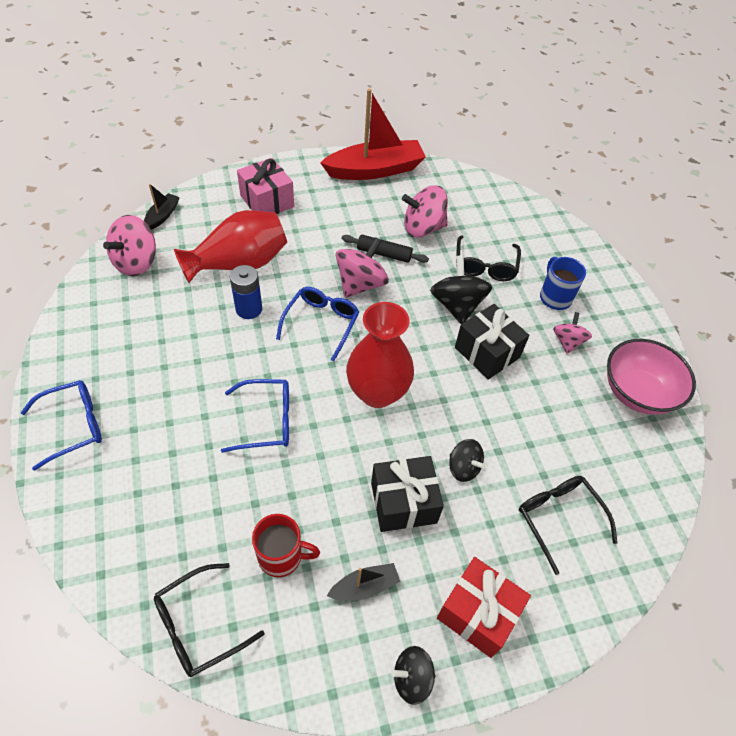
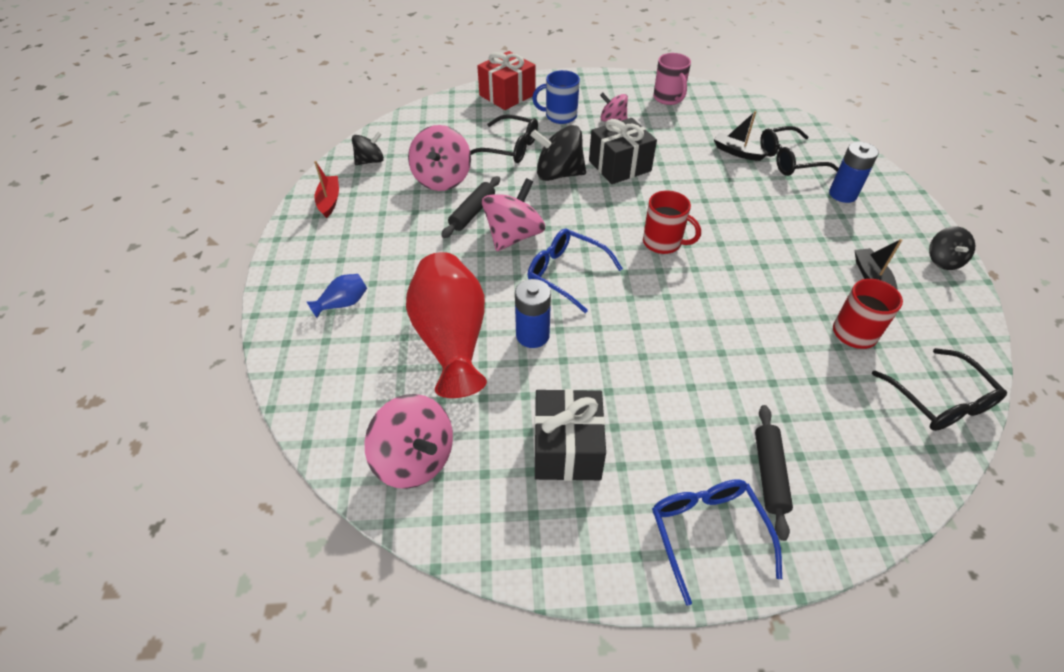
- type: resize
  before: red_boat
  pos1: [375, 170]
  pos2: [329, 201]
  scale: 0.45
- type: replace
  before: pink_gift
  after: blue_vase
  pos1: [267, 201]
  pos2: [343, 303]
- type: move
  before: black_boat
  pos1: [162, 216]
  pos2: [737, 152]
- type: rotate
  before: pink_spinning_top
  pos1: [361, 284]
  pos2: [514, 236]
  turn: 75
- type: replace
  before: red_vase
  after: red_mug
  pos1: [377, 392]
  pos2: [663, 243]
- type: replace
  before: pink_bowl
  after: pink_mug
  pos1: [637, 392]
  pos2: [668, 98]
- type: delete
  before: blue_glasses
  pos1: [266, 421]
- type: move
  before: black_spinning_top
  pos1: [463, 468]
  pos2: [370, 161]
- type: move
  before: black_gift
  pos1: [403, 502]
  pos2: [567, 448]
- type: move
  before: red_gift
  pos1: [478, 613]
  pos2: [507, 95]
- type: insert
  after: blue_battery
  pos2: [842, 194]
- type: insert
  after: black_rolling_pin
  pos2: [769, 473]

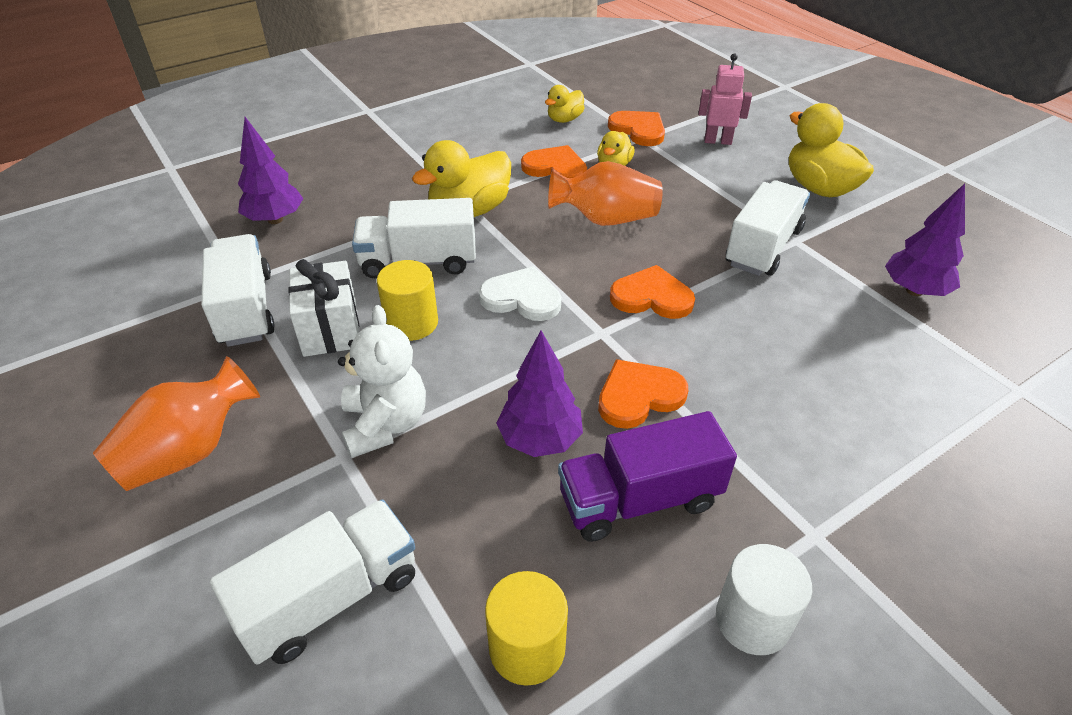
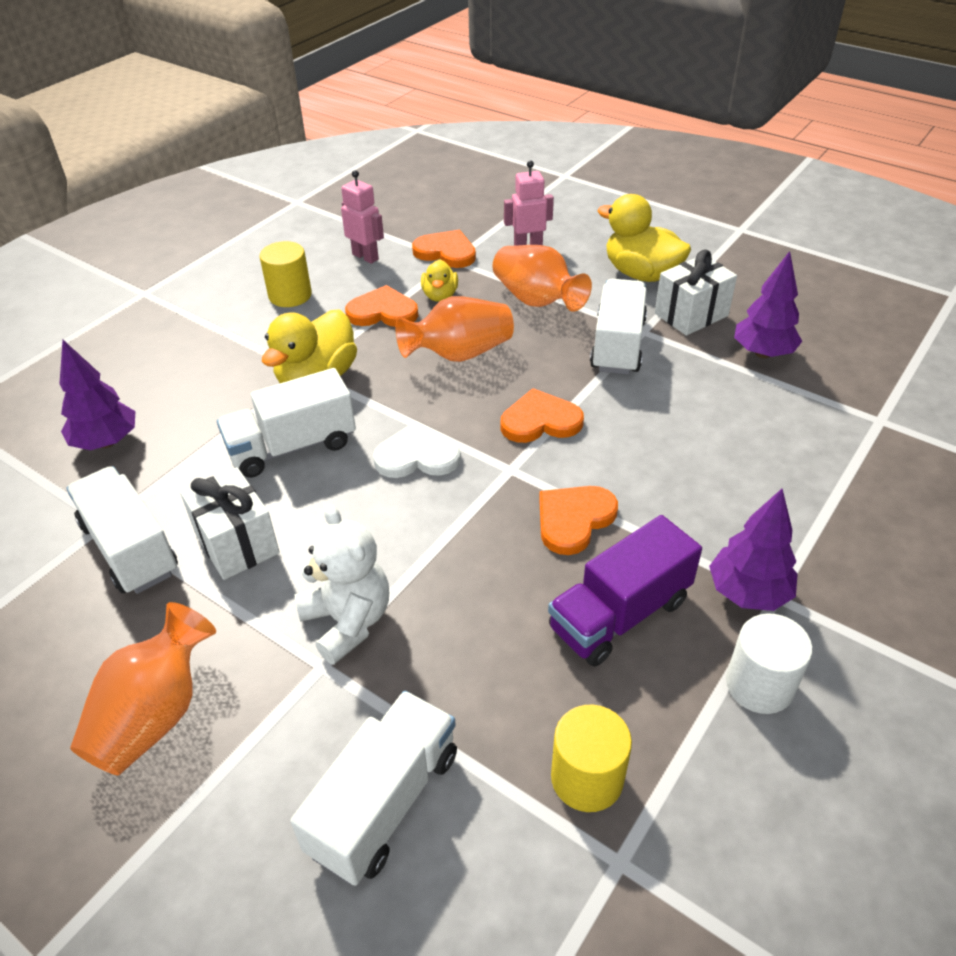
- type: replace
  before: yellow_duck
  after: pink_robot
  pos1: [564, 119]
  pos2: [365, 257]
- type: move
  before: yellow_cylinder
  pos1: [412, 323]
  pos2: [290, 295]
- type: move
  before: purple_tree
  pos1: [540, 439]
  pos2: [748, 593]
- type: insert
  after: orange_vase
  pos2: [537, 300]
- type: insert
  after: white_gift
  pos2: [691, 315]

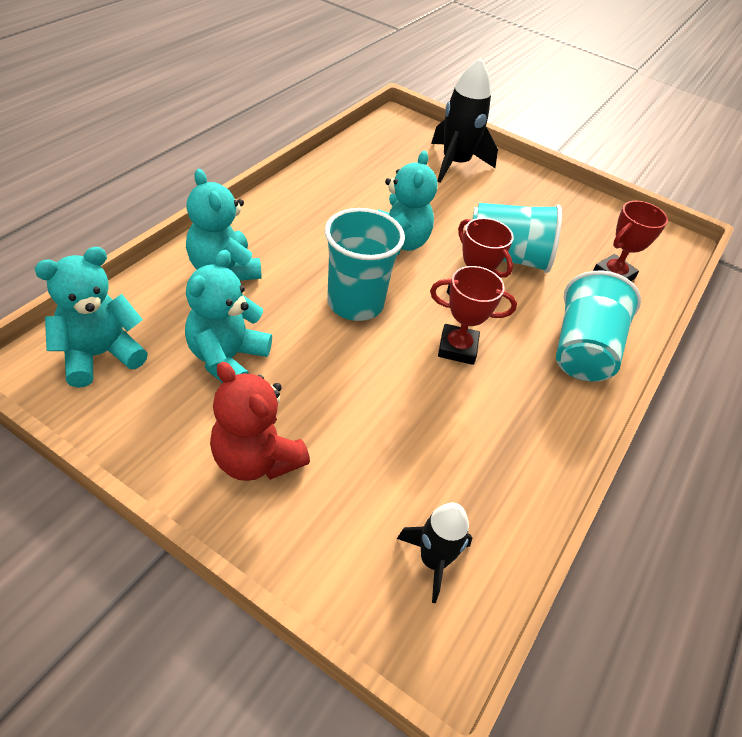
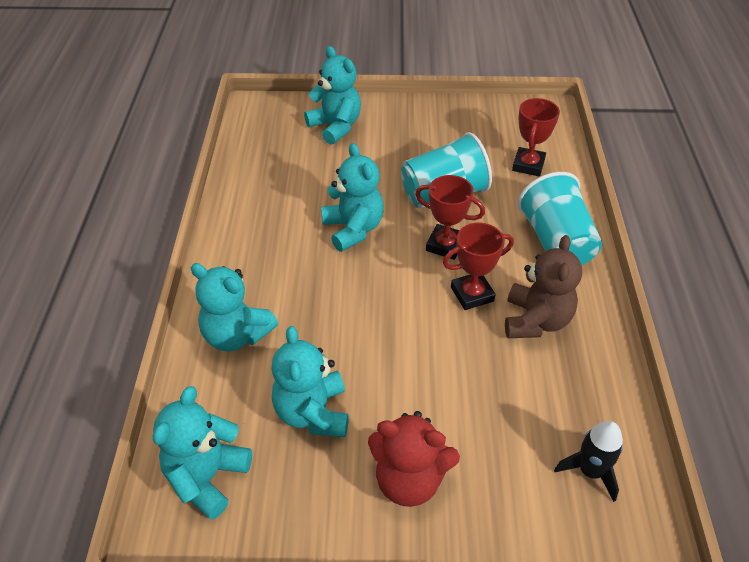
- type: replace
  before: black_rocket
  after: turquoise_teddy_bear
  pos1: [455, 164]
  pos2: [335, 127]
- type: delete
  before: turquoise_cup
  pos1: [355, 303]
- type: insert
  after: brown_teddy_bear
  pos2: [536, 321]

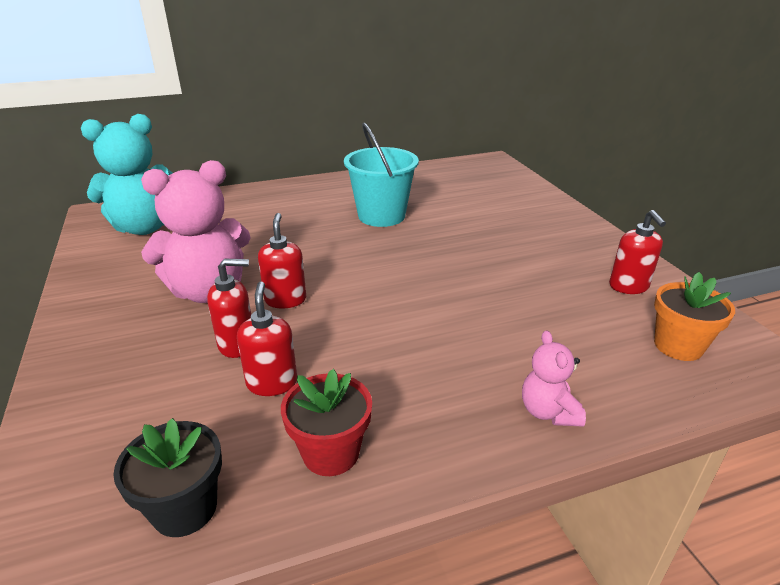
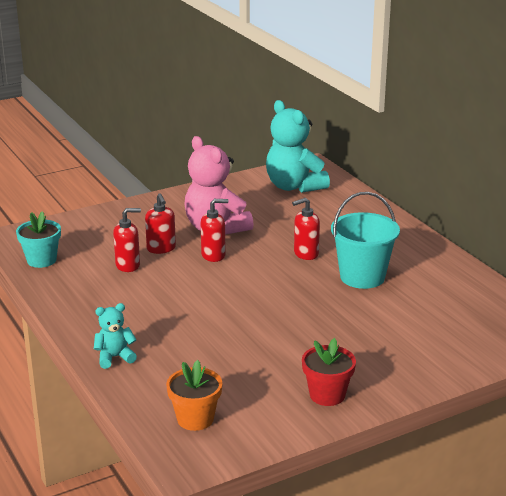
- type: move
  before: red_soap_dispenser
  pos1: [628, 286]
  pos2: [305, 254]
- type: recolor
  before: pink_teddy_bear
  after: turquoise_teddy_bear
  pos1: [548, 412]
  pos2: [114, 357]
- type: move
  before: red_flower_pot
  pos1: [331, 453]
  pos2: [327, 395]
- type: recolor
  before: black_flower_pot
  after: turquoise_flower_pot
  pos1: [185, 508]
  pos2: [41, 260]

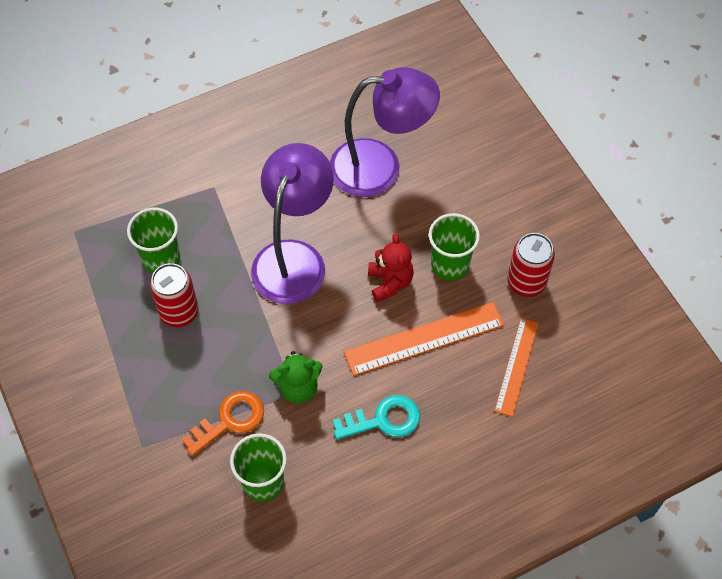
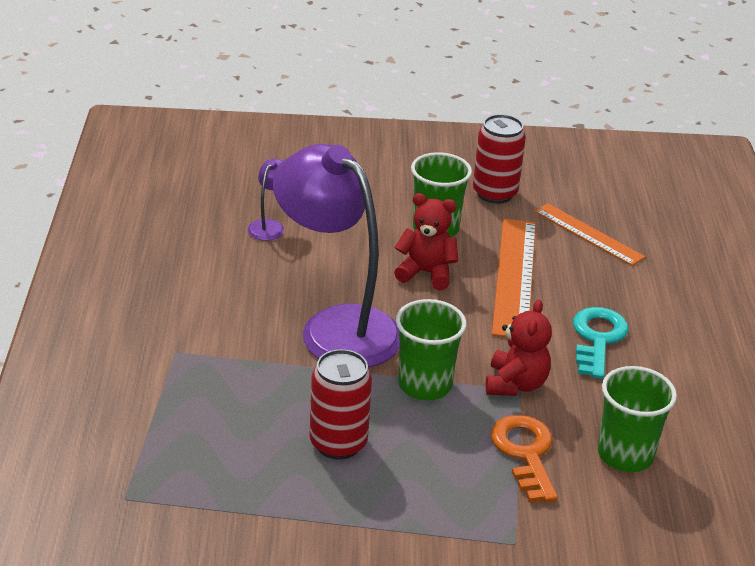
- type: resize
  before: purple_lamp
  pos1: [380, 167]
  pos2: [269, 226]
  scale: 0.4
- type: move
  before: green_cup
  pos1: [161, 259]
  pos2: [425, 385]
- type: recolor
  before: green_teddy_bear
  after: red_teddy_bear
  pos1: [298, 387]
  pos2: [515, 384]

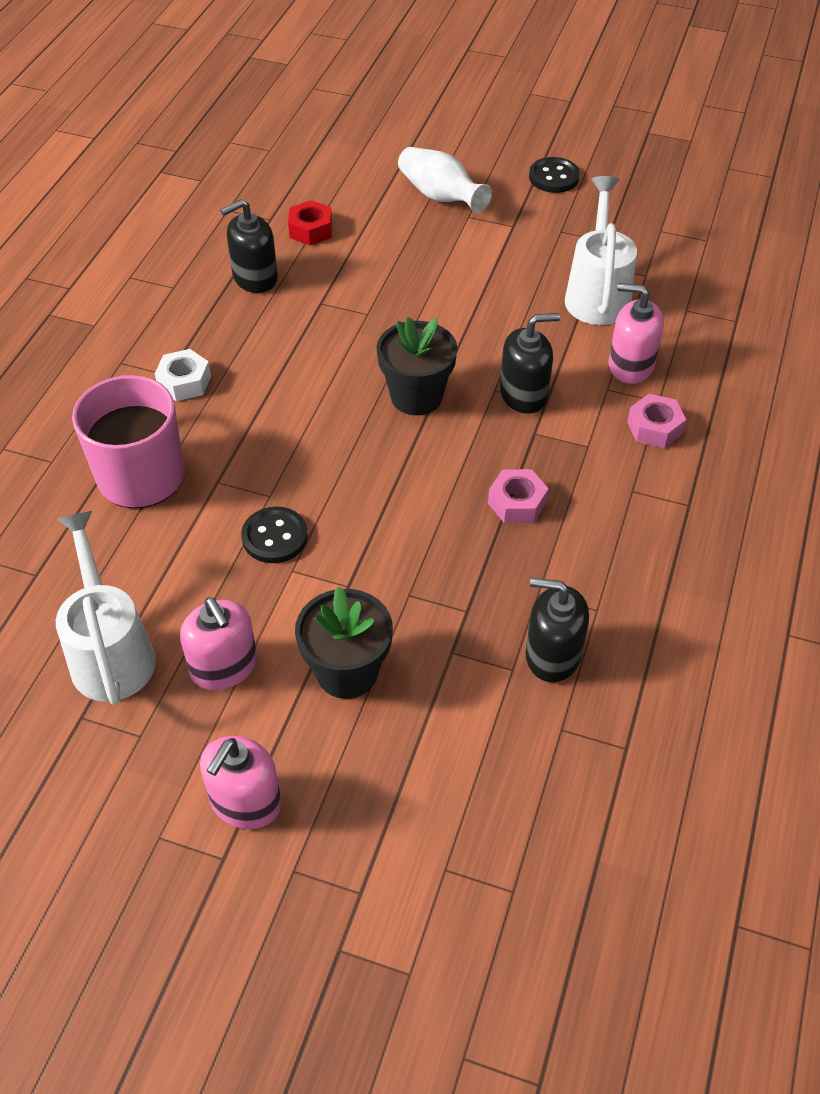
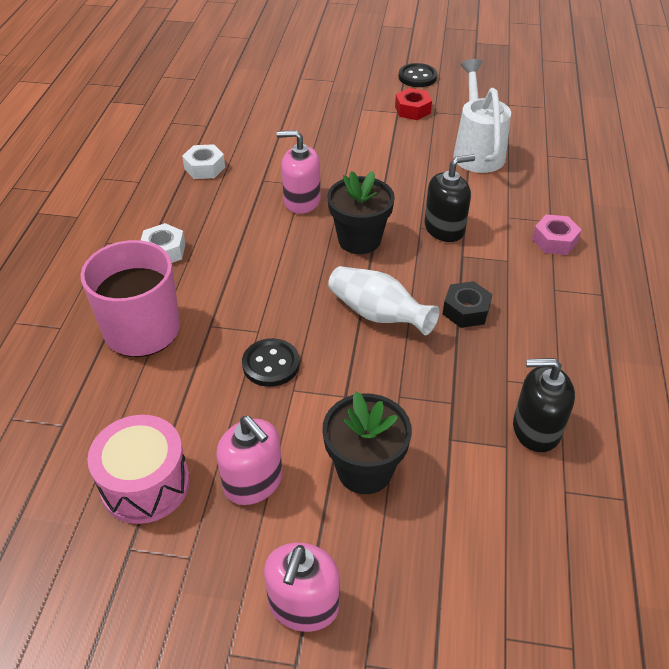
- type: move
  before: white_vase
  pos1: [440, 196]
  pos2: [378, 314]
- type: replace
  before: black_soap_dispenser
  after: white_nut
  pos1: [255, 278]
  pos2: [204, 168]
- type: move
  before: red_nut
  pos1: [311, 230]
  pos2: [412, 110]
- type: move
  before: pink_soap_dispenser
  pos1: [630, 365]
  pos2: [301, 201]
- type: recolor
  before: pink_nut
  after: black_nut
  pos1: [517, 503]
  pos2: [466, 310]
- type: replace
  before: white_watering_can
  after: pink_drum
  pos1: [110, 651]
  pos2: [145, 484]

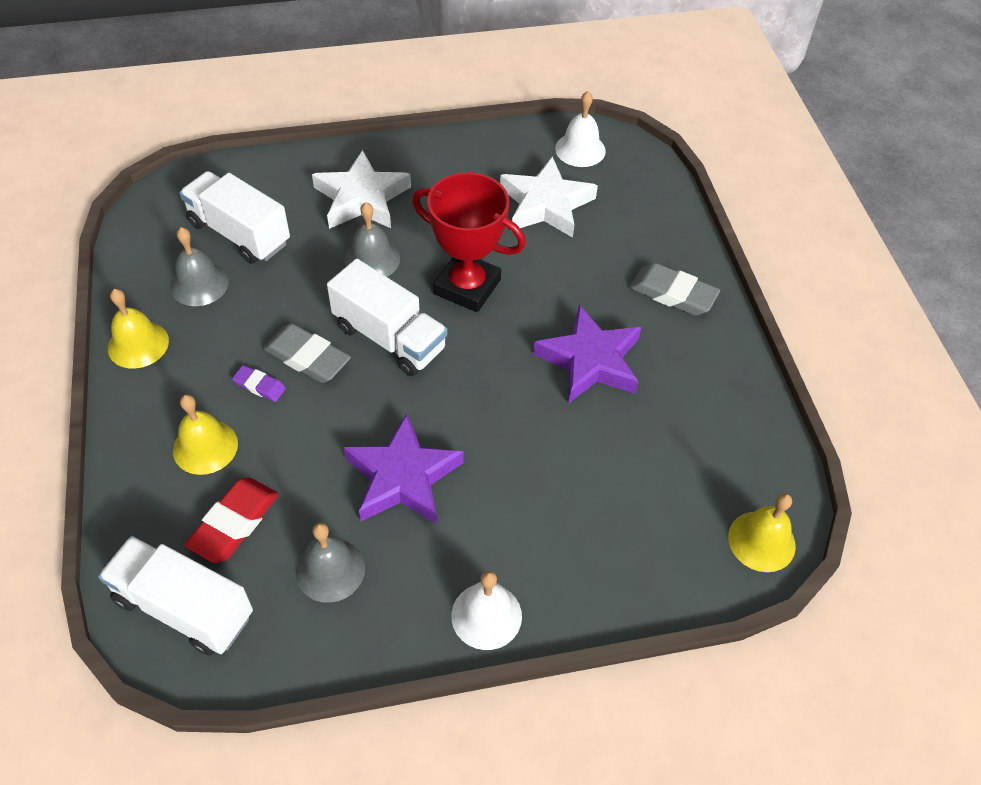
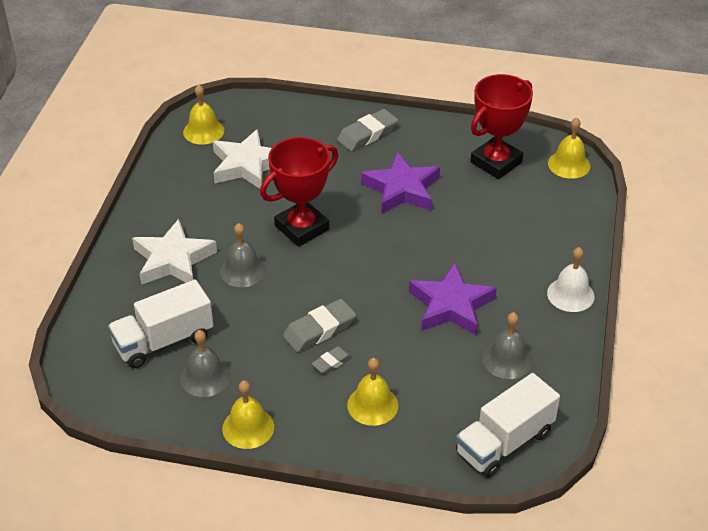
- type: recolor
  before: white_bell
  after: yellow_bell
  pos1: [580, 149]
  pos2: [203, 131]
- type: delete
  before: white_truck
  pos1: [389, 338]
- type: recolor
  before: purple_eraser
  after: grey_eraser
  pos1: [259, 386]
  pos2: [331, 362]
- type: delete
  before: red_eraser
  pos1: [234, 523]
- type: insert
  after: red_trophy
  pos2: [496, 162]

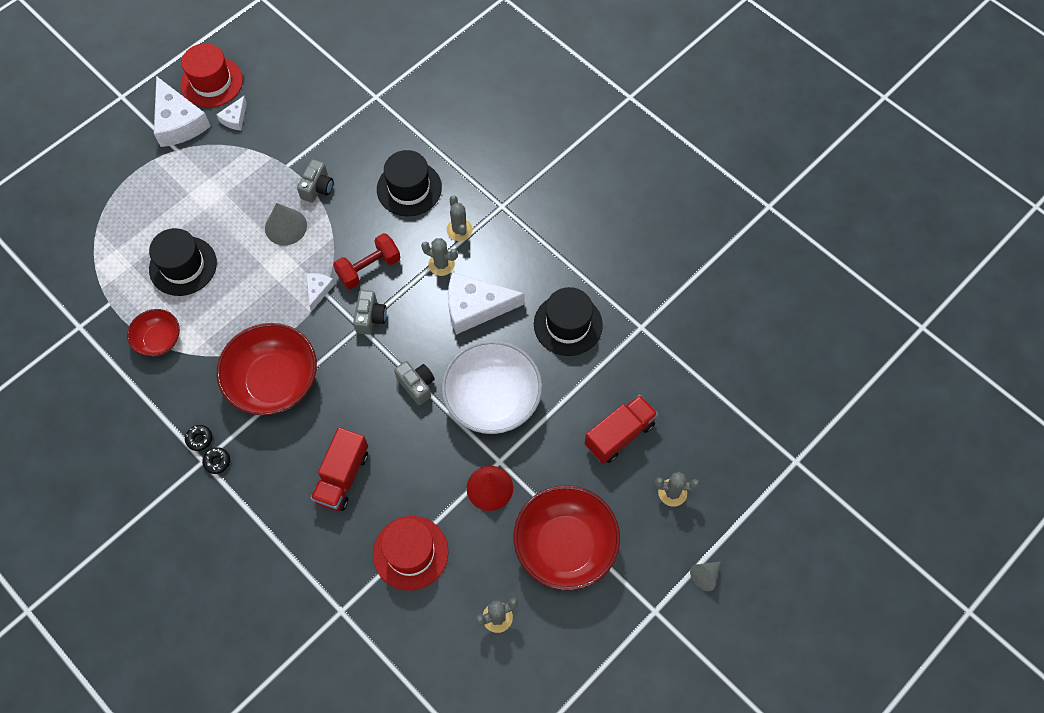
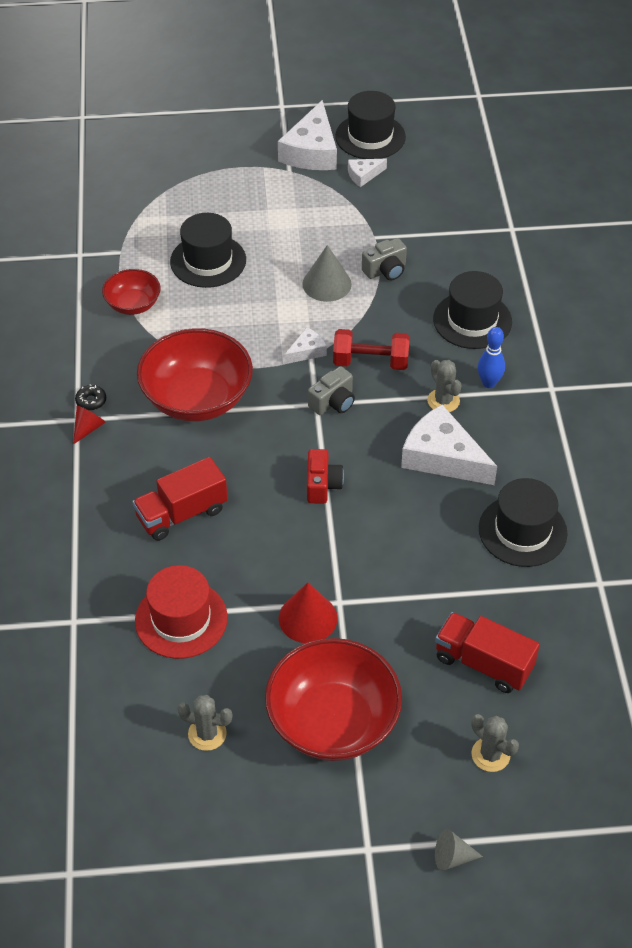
- type: recolor
  before: red_hat
  after: black_hat
  pos1: [211, 82]
  pos2: [370, 137]
- type: replace
  before: grey_cactus
  after: blue_bowling_pin
  pos1: [459, 230]
  pos2: [489, 383]
- type: delete
  before: white_bowl
  pos1: [492, 399]
- type: recolor
  before: grey_camera
  after: red_camera
  pos1: [417, 385]
  pos2: [322, 485]
- type: rotate
  before: red_truck
  pos1: [619, 435]
  pos2: [483, 663]
  turn: -150
- type: replace
  before: black_donut
  after: red_cone
  pos1: [217, 462]
  pos2: [88, 428]

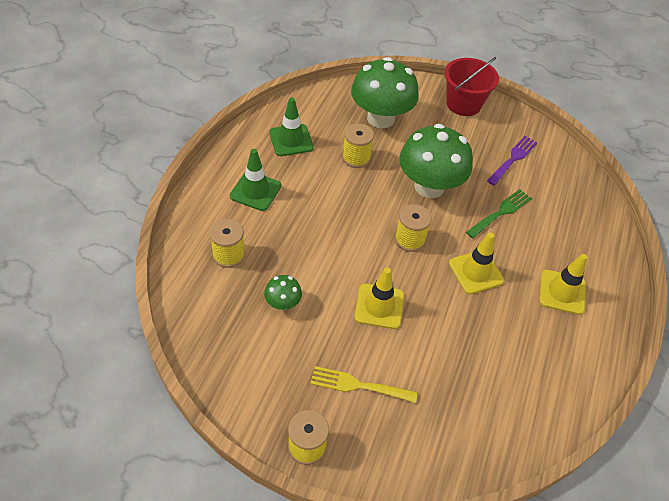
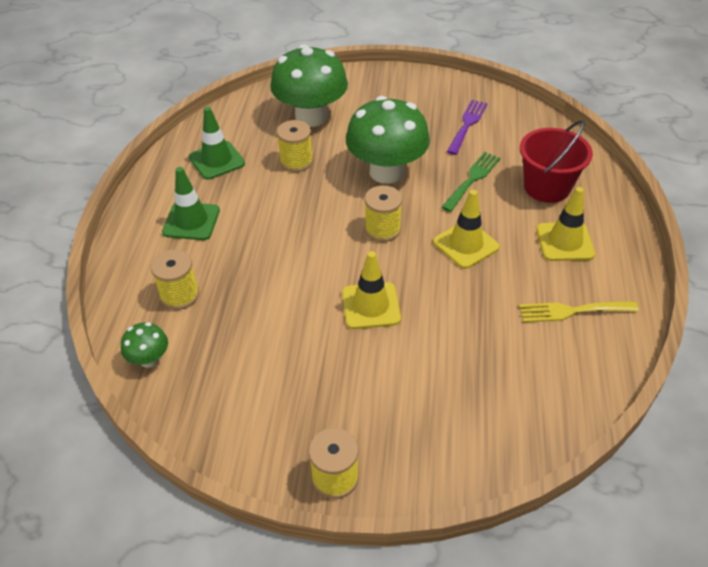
- type: move
  before: red_bucket
  pos1: [463, 104]
  pos2: [547, 187]
- type: move
  before: green_mushroom
  pos1: [283, 303]
  pos2: [149, 359]
- type: move
  before: yellow_fork
  pos1: [358, 385]
  pos2: [572, 311]

